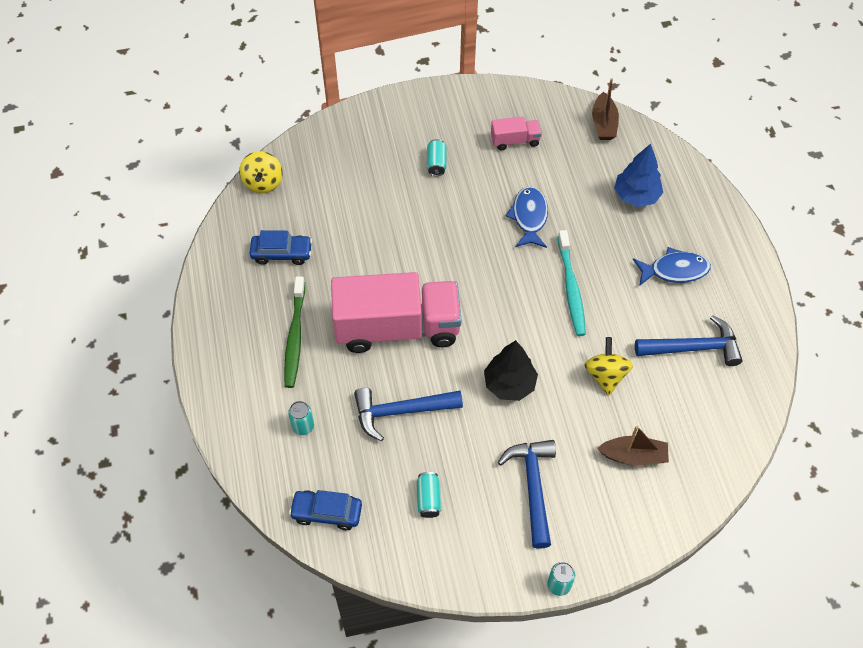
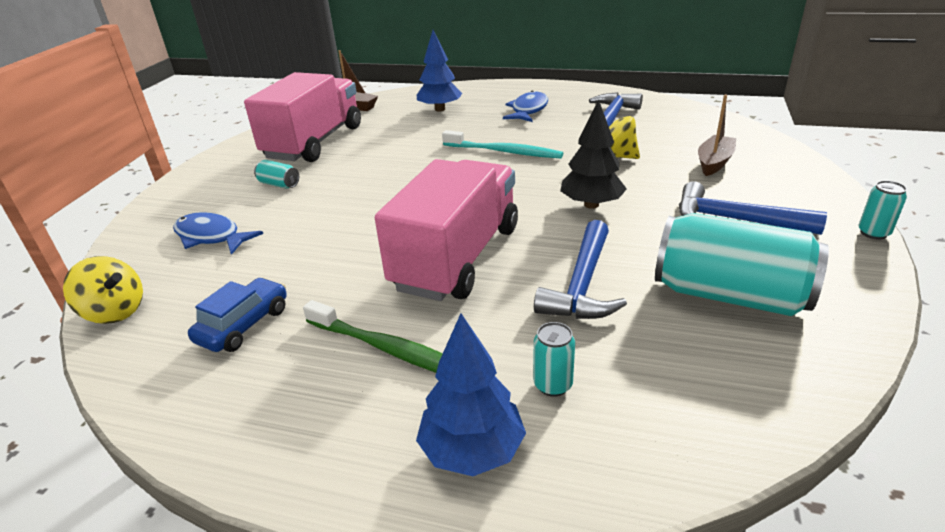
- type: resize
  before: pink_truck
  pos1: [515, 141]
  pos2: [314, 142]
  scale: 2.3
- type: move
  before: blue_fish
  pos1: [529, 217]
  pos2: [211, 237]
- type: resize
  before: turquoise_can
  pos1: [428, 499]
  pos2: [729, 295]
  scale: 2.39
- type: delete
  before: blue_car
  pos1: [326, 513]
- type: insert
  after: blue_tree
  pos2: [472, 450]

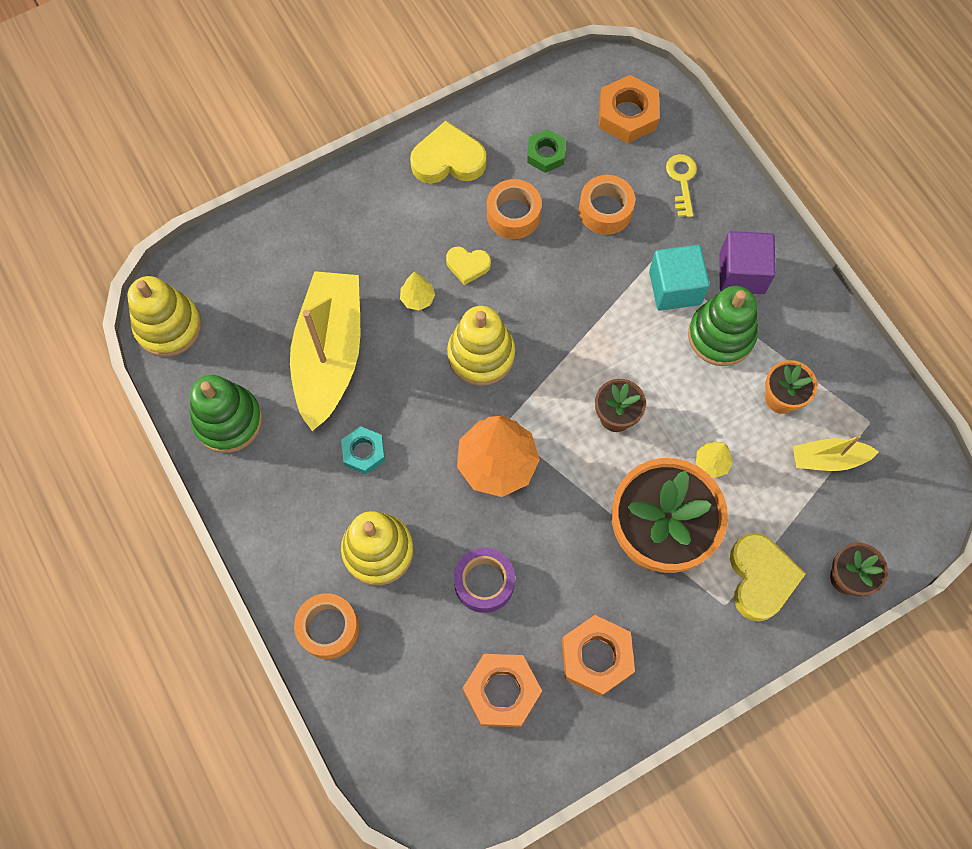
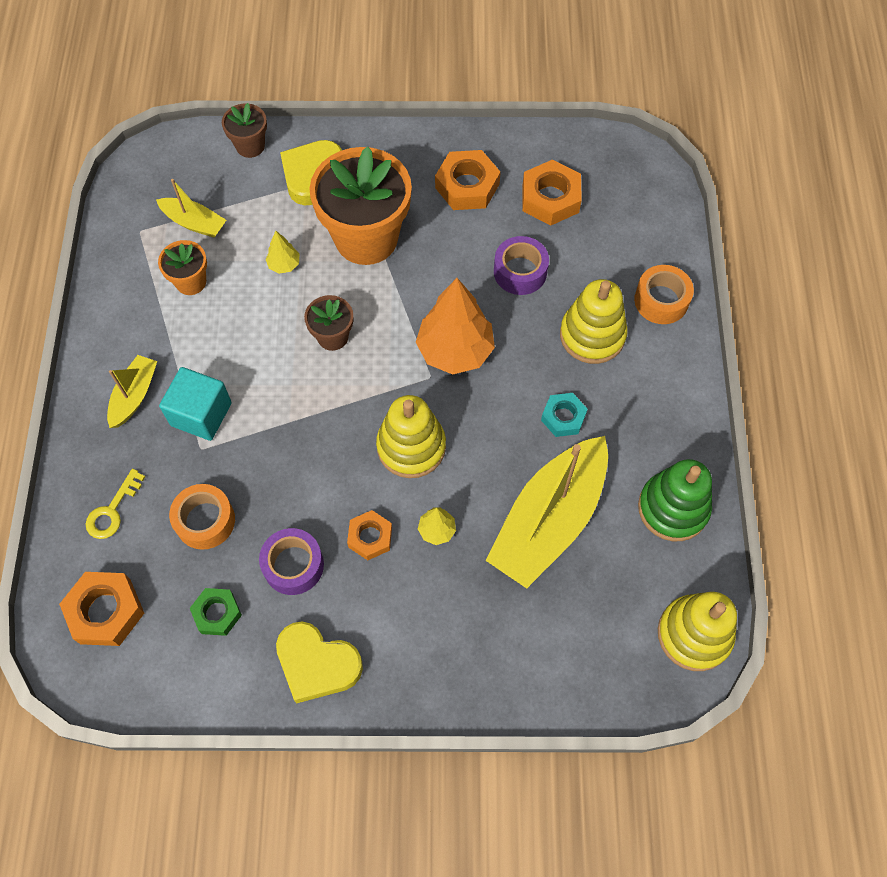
- type: recolor
  before: orange_tape
  after: purple_tape
  pos1: [513, 215]
  pos2: [293, 565]
- type: replace
  before: purple_cube
  after: yellow_boat
  pos1: [741, 273]
  pos2: [134, 395]
- type: replace
  before: yellow_heart
  after: orange_nut
  pos1: [467, 266]
  pos2: [370, 537]
- type: delete
  before: green_stacking_toy
  pos1: [721, 335]

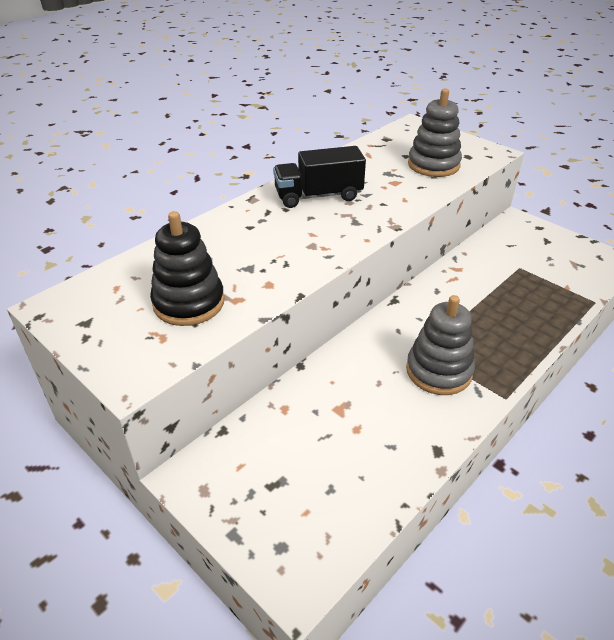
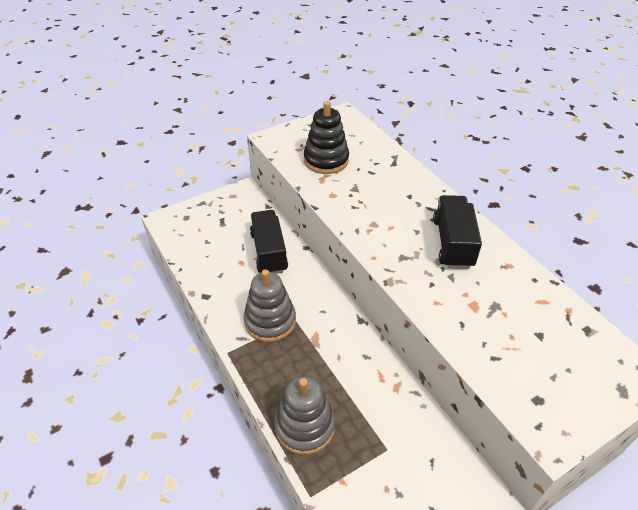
- type: move
  before: grey_stacking_toy
  pos1: [433, 165]
  pos2: [305, 426]
- type: insert
  after: black_truck
  pos2: [269, 252]

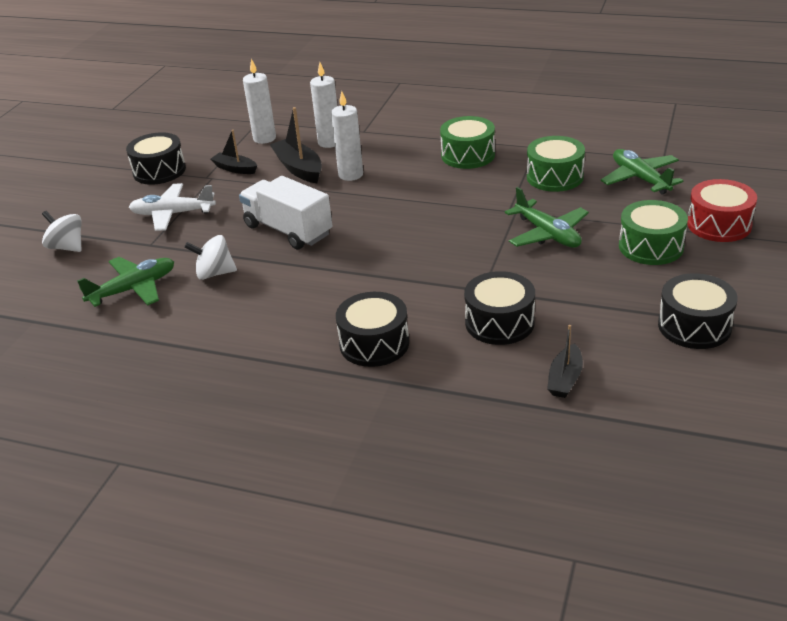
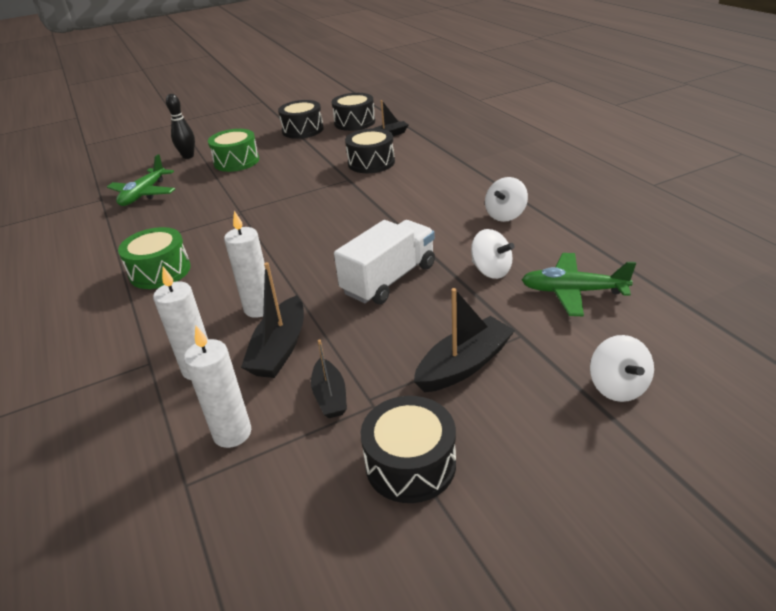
- type: delete
  before: green_drum
  pos1: [554, 177]
- type: rotate
  before: white_truck
  pos1: [288, 230]
  pos2: [389, 279]
  turn: -135
- type: replace
  before: red_drum
  after: black_bowling_pin
  pos1: [719, 225]
  pos2: [188, 156]
- type: replace
  before: white_plane
  after: black_boat
  pos1: [173, 214]
  pos2: [464, 365]
- type: delete
  before: green_plane
  pos1: [547, 234]
- type: move
  before: black_drum
  pos1: [374, 343]
  pos2: [354, 122]
- type: insert
  after: white_spinning_top
  pos2: [505, 215]

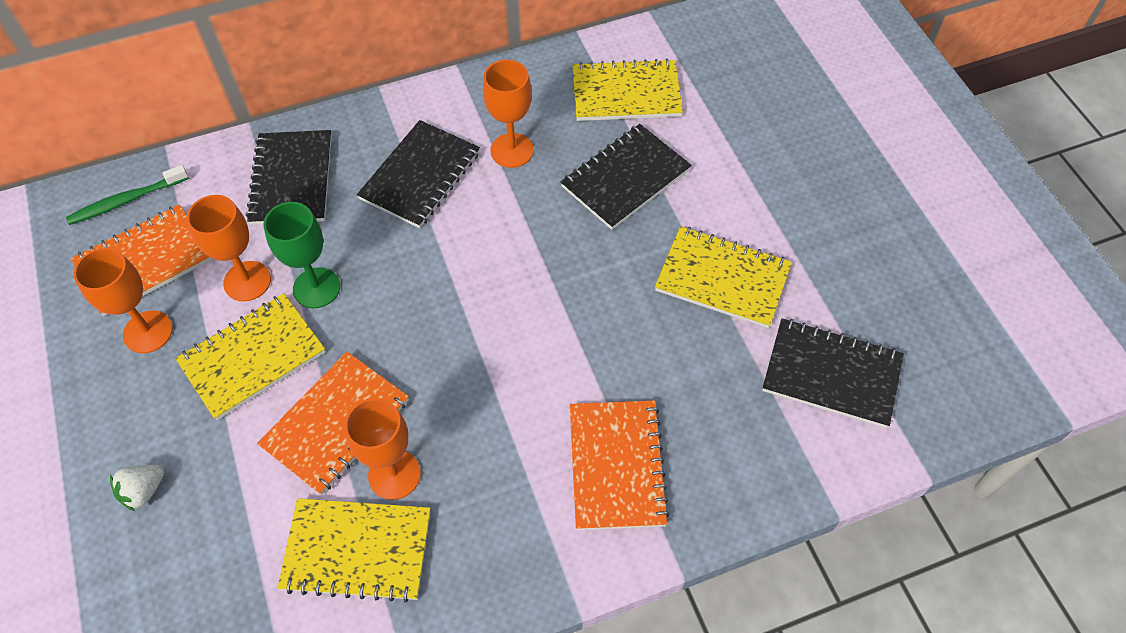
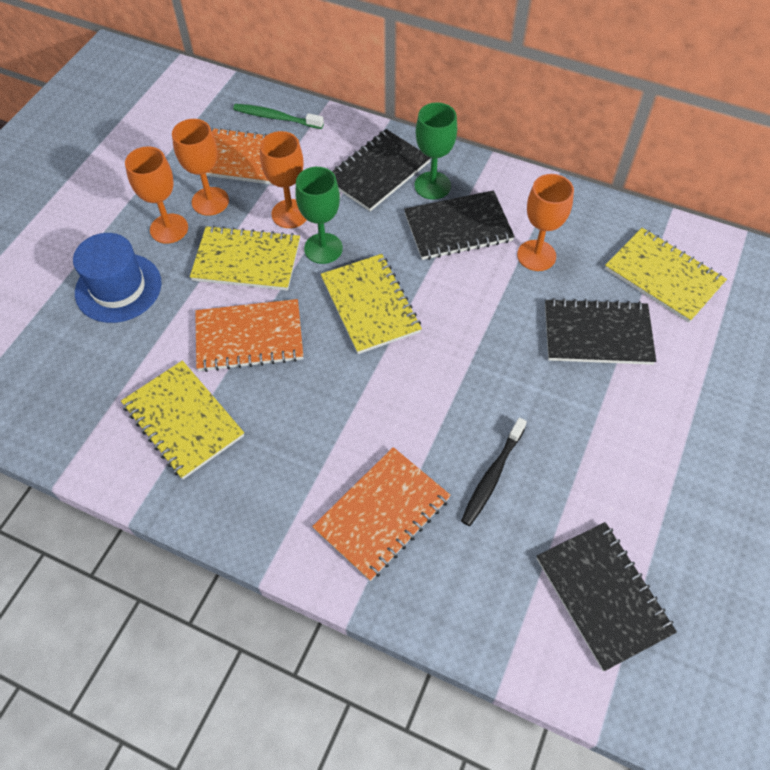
- type: move
  before: yellow_notebook
  pos1: [722, 279]
  pos2: [370, 305]
- type: move
  before: orange_goblet
  pos1: [394, 474]
  pos2: [169, 228]
- type: replace
  before: white_strawberry
  after: blue_hat
  pos1: [144, 491]
  pos2: [118, 288]
- type: insert
  after: green_goblet
  pos2: [432, 185]
- type: insert
  after: black_toothbrush
  pos2: [492, 476]

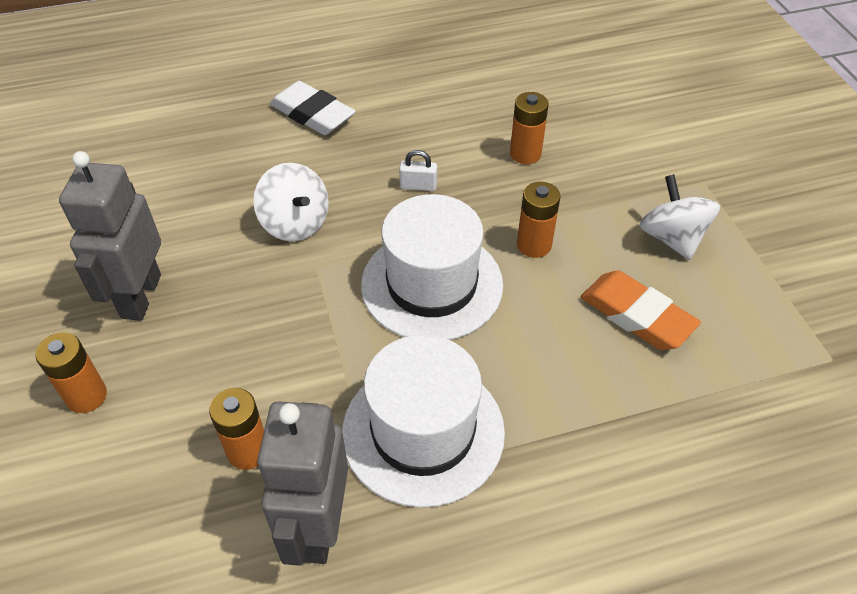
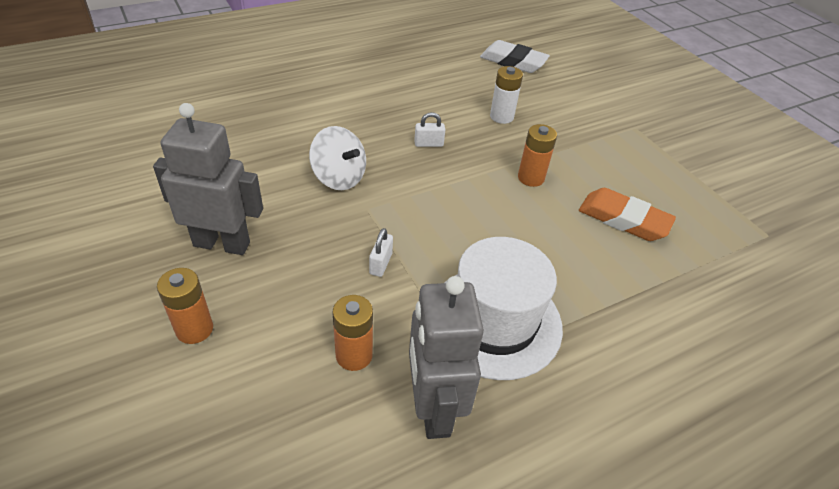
- type: move
  before: white_eraser
  pos1: [312, 114]
  pos2: [513, 62]
- type: recolor
  before: orange_battery
  after: white_battery
  pos1: [525, 154]
  pos2: [501, 117]
- type: rotate
  before: grey_robot
  pos1: [140, 296]
  pos2: [222, 244]
  turn: 105
- type: delete
  before: white_spinning_top
  pos1: [672, 238]
- type: delete
  before: white_hat
  pos1: [432, 284]
- type: insert
  after: white_padlock
  pos2: [381, 264]

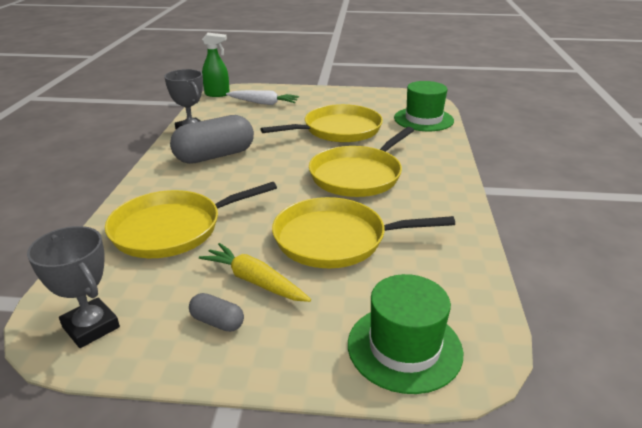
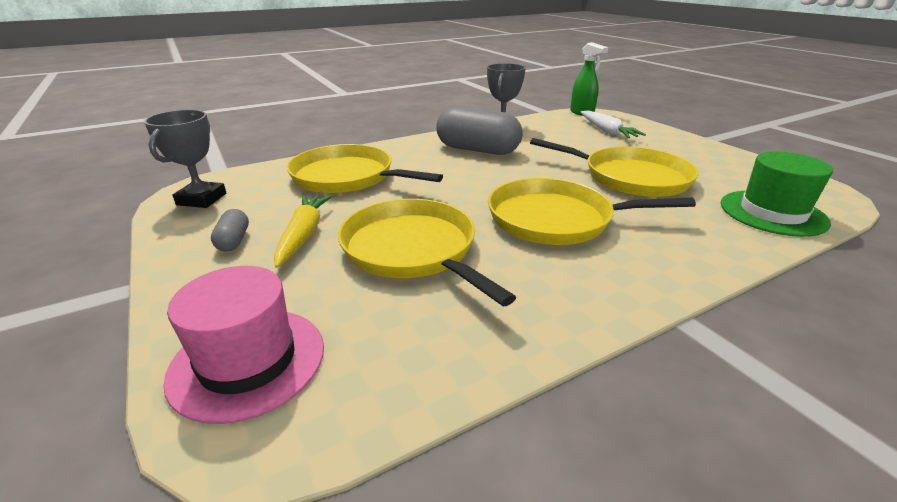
- type: recolor
  before: green_hat
  after: pink_hat
  pos1: [404, 347]
  pos2: [248, 361]

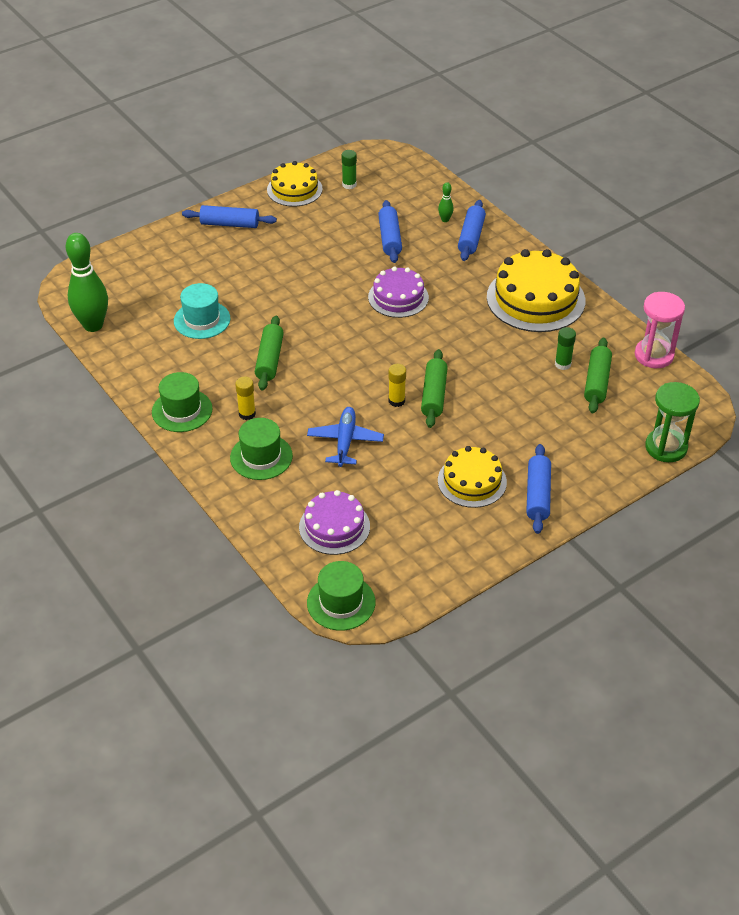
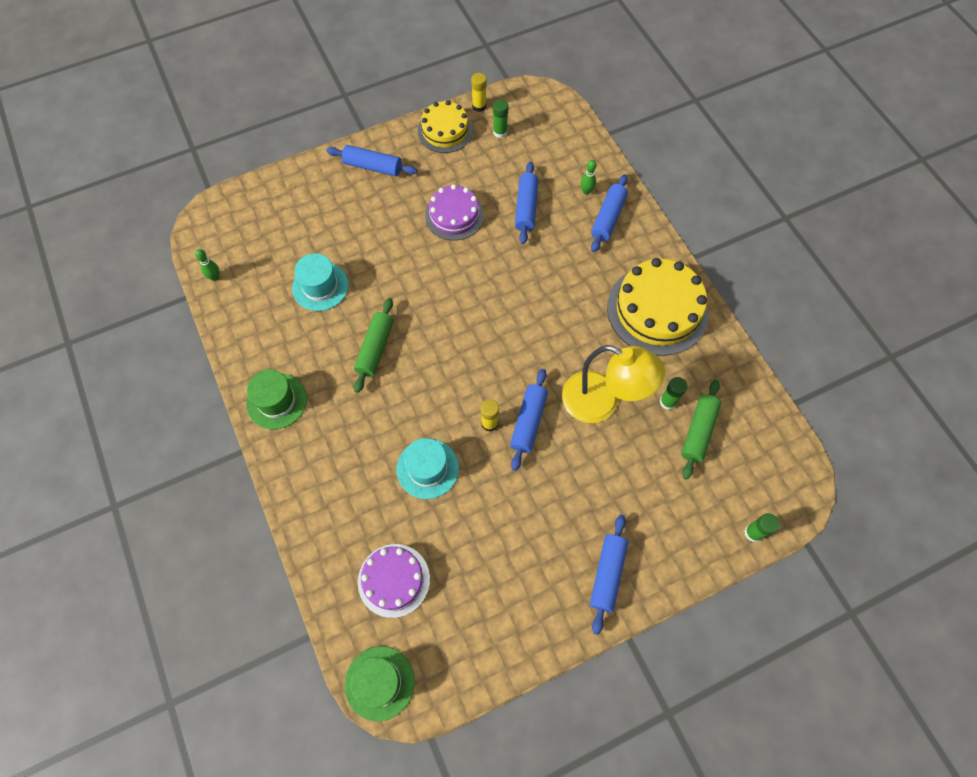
- type: resize
  before: green_bowling_pin
  pos1: [93, 325]
  pos2: [215, 277]
  scale: 0.43
- type: move
  before: purple_cake
  pos1: [398, 297]
  pos2: [454, 215]
- type: delete
  before: pink_hourglass
  pos1: [654, 355]
- type: recolor
  before: green_rolling_pin
  after: blue_rolling_pin
  pos1: [434, 395]
  pos2: [528, 422]
- type: move
  before: yellow_glue_stick
  pos1: [247, 414]
  pos2: [479, 106]
- type: replace
  before: green_hourglass
  after: green_glue_stick
  pos1: [666, 447]
  pos2: [753, 533]
- type: replace
  before: blue_plane
  after: turquoise_hat
  pos1: [345, 441]
  pos2: [427, 468]
- type: delete
  before: green_hat
  pos1: [261, 457]
- type: delete
  before: yellow_cake
  pos1: [472, 481]
- type: insert
  after: yellow_lamp
  pos2: [602, 402]

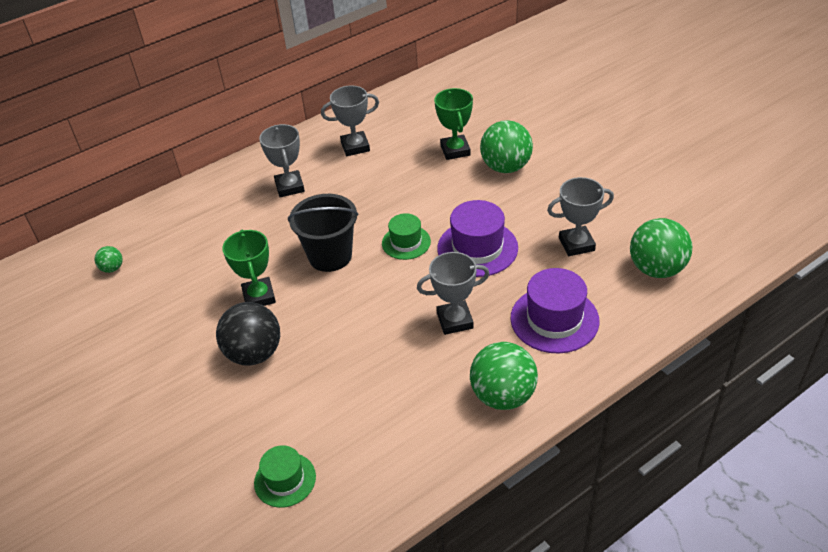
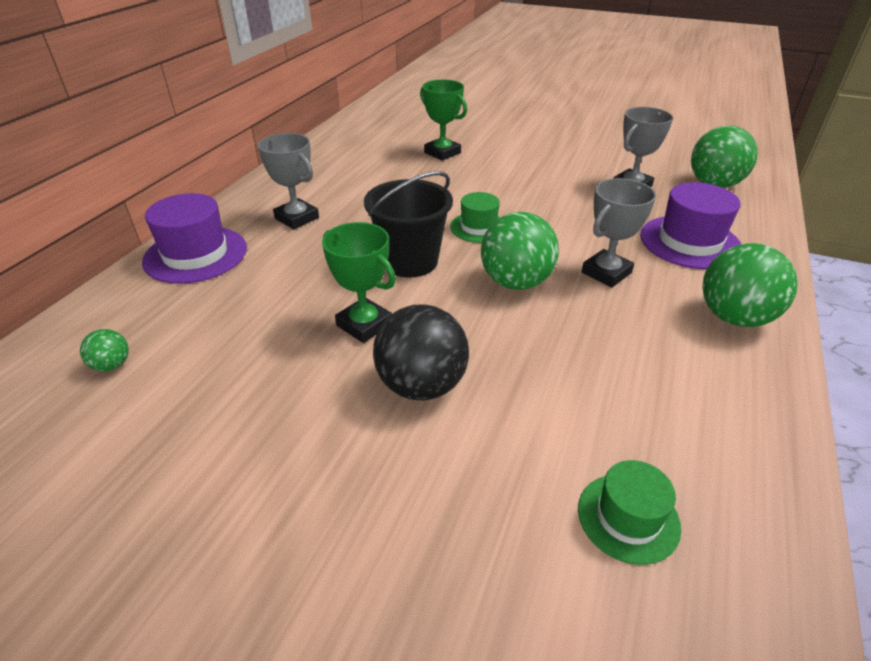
- type: delete
  before: grey_trophy
  pos1: [355, 147]
- type: move
  before: green_ball
  pos1: [506, 167]
  pos2: [515, 282]
- type: move
  before: purple_hat
  pos1: [477, 248]
  pos2: [195, 254]

